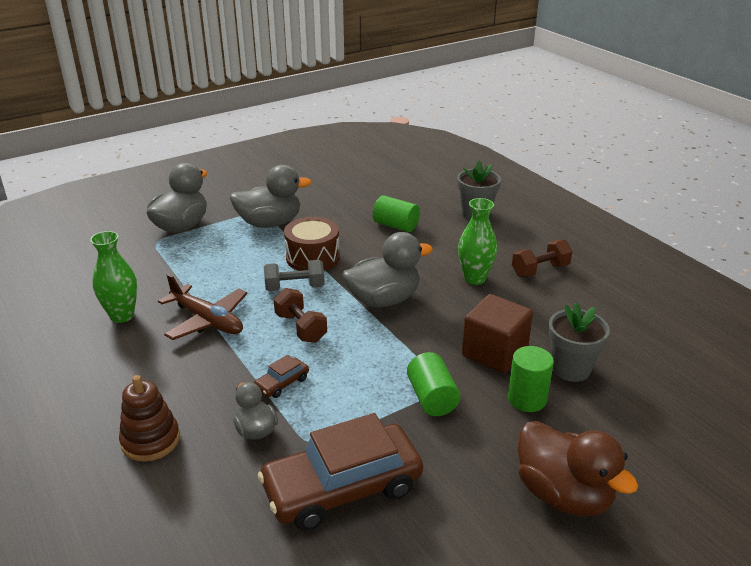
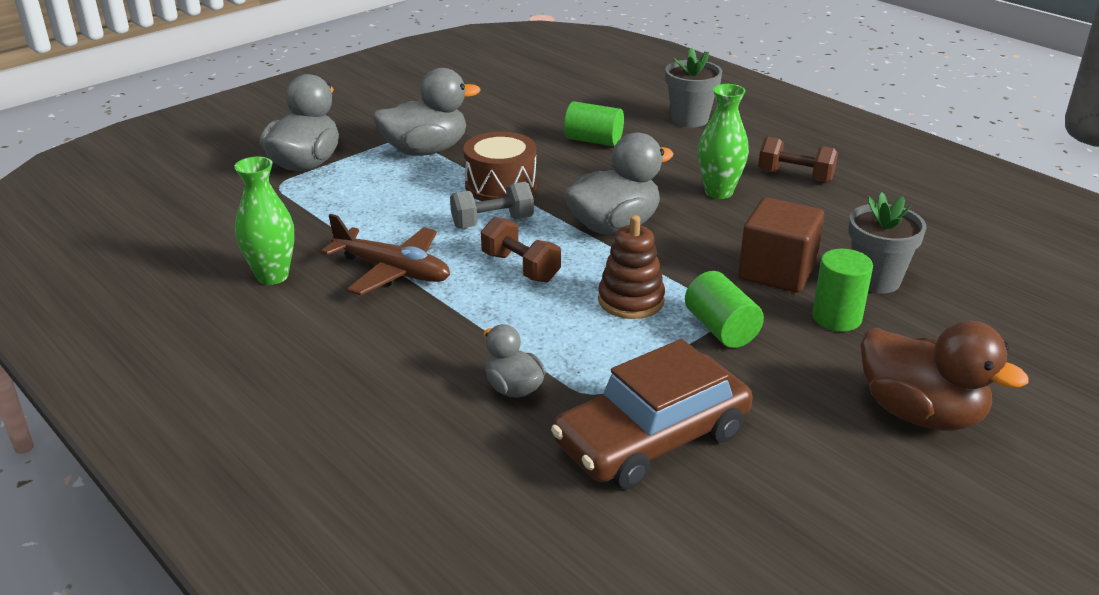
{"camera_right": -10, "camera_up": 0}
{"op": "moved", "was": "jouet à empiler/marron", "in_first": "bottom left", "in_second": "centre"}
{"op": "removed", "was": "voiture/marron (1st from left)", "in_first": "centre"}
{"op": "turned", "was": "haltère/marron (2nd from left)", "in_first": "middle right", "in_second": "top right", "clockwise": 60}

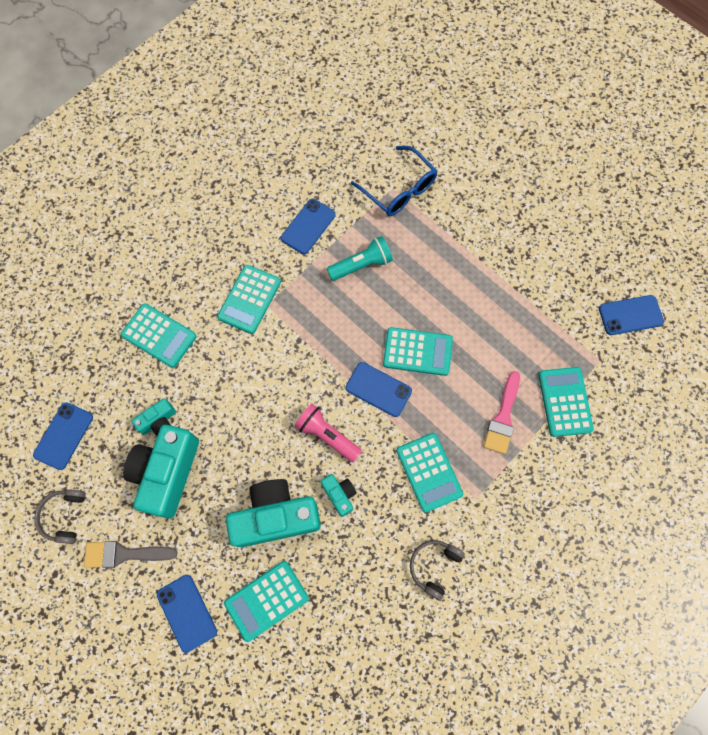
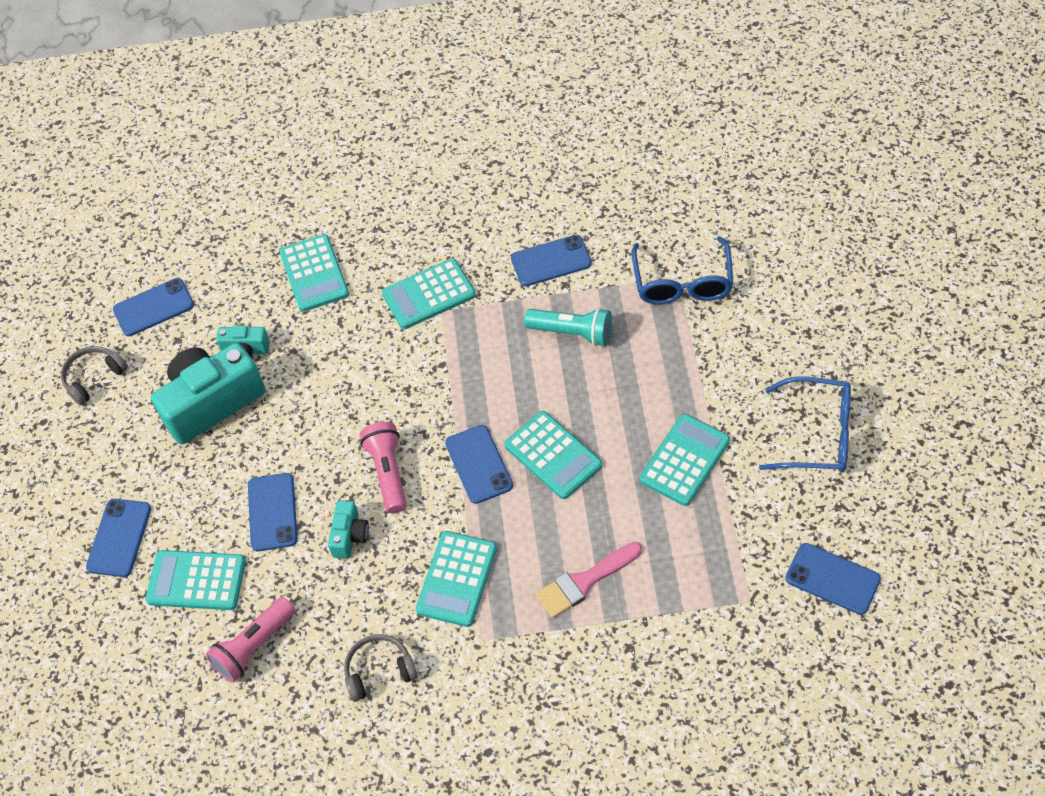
{"camera_right": 45, "camera_up": -15}
{"op": "removed", "was": "pinceau/gris", "in_first": "bottom left"}
{"op": "replaced", "was": "appareil photo/turquoise (3rd from left)", "now": "téléphone/bleu (3rd from left)", "in_first": "bottom centre", "in_second": "middle left"}
{"op": "moved", "was": "calculatrice/turquoise (6th from left)", "in_first": "middle right", "in_second": "centre"}
{"op": "added", "now": "lampe de poche/rose (1st from left)", "in_second": "bottom left"}
{"op": "added", "now": "lunettes/bleu (2nd from left)", "in_second": "middle right"}

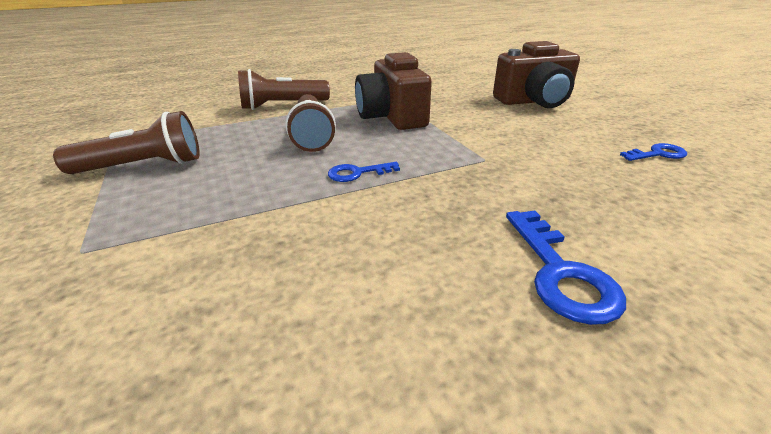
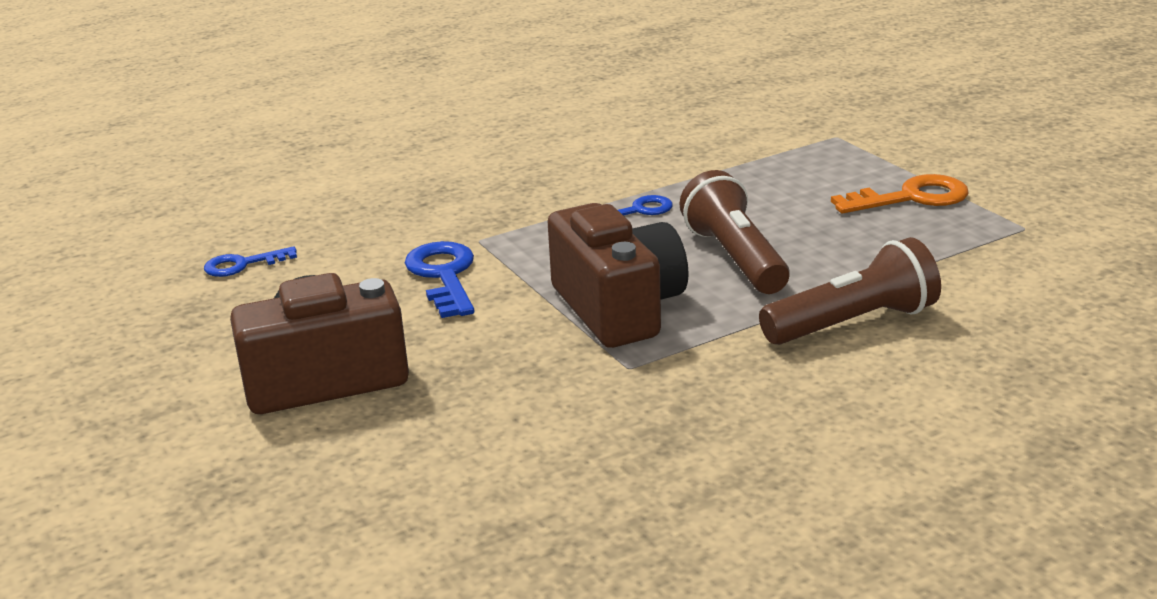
{"camera_right": 175, "camera_up": -5}
{"op": "replaced", "was": "lampe de poche/marron (1st from left)", "now": "clé/orange", "in_first": "top left", "in_second": "top right"}
{"op": "moved", "was": "clé/bleu (2nd from left)", "in_first": "middle right", "in_second": "centre"}

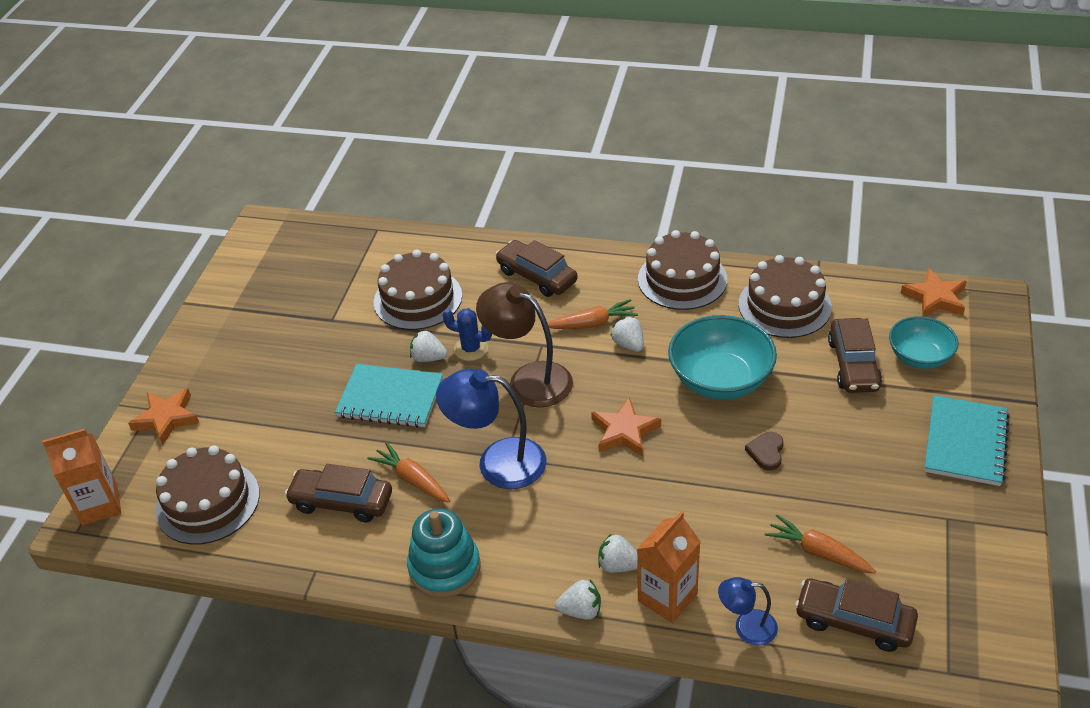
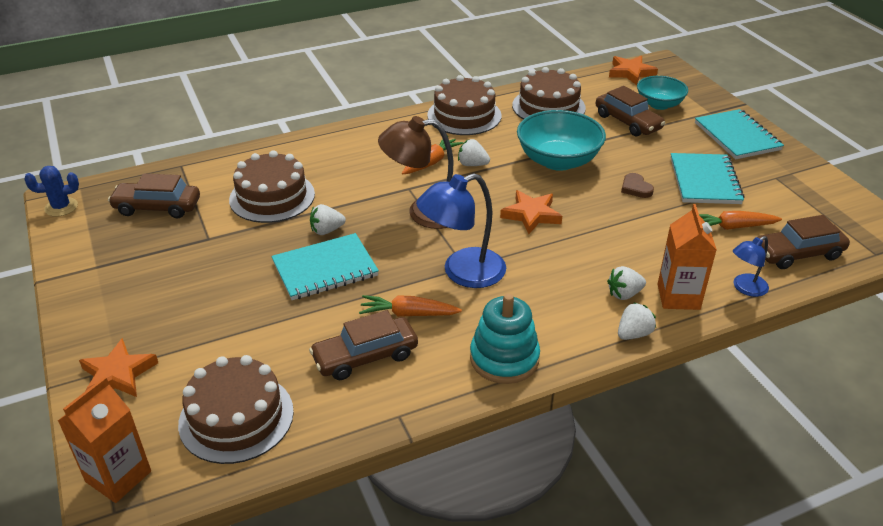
{"camera_right": -40, "camera_up": -5}
{"op": "moved", "was": "cactus/bleu", "in_first": "centre", "in_second": "middle left"}
{"op": "moved", "was": "voiture/marron (2nd from left in the first image)", "now": "voiture/marron (1st from left)", "in_first": "centre", "in_second": "middle left"}
{"op": "added", "now": "carnet/turquoise (2nd from left)", "in_second": "middle right"}

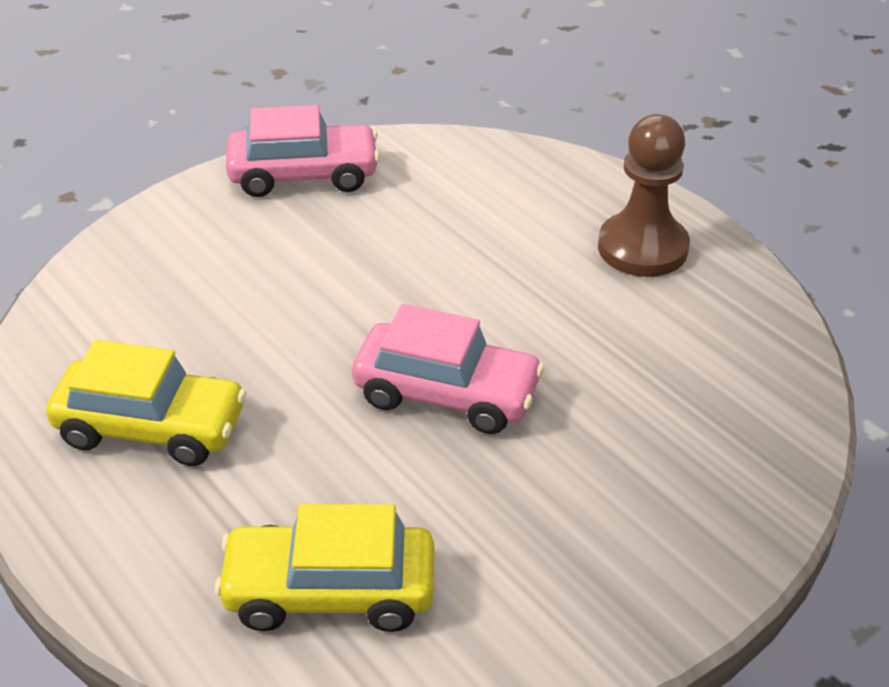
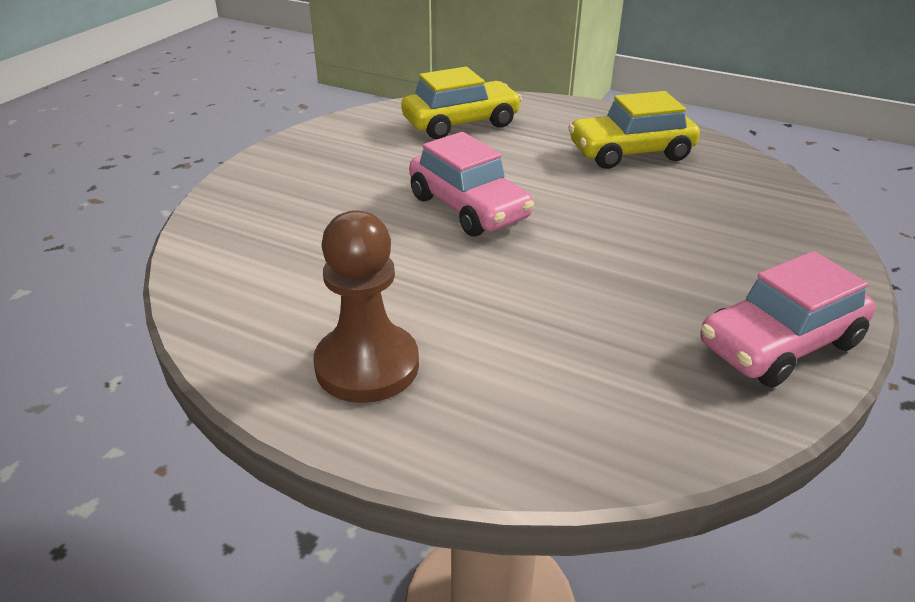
{"camera_right": 155, "camera_up": -5}
{"op": "turned", "was": "voiture/rose (2nd from left in the first image)", "in_first": "centre", "in_second": "top centre", "clockwise": -120}

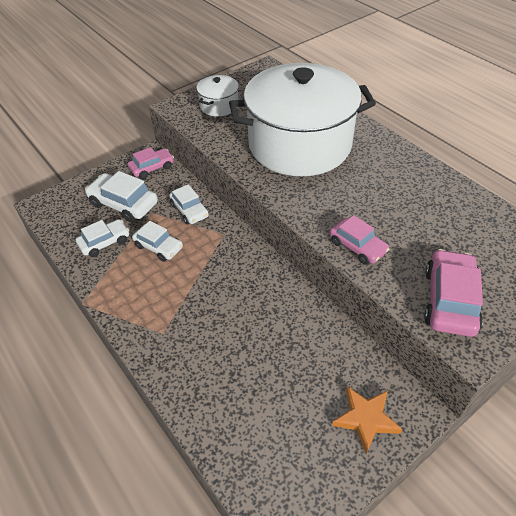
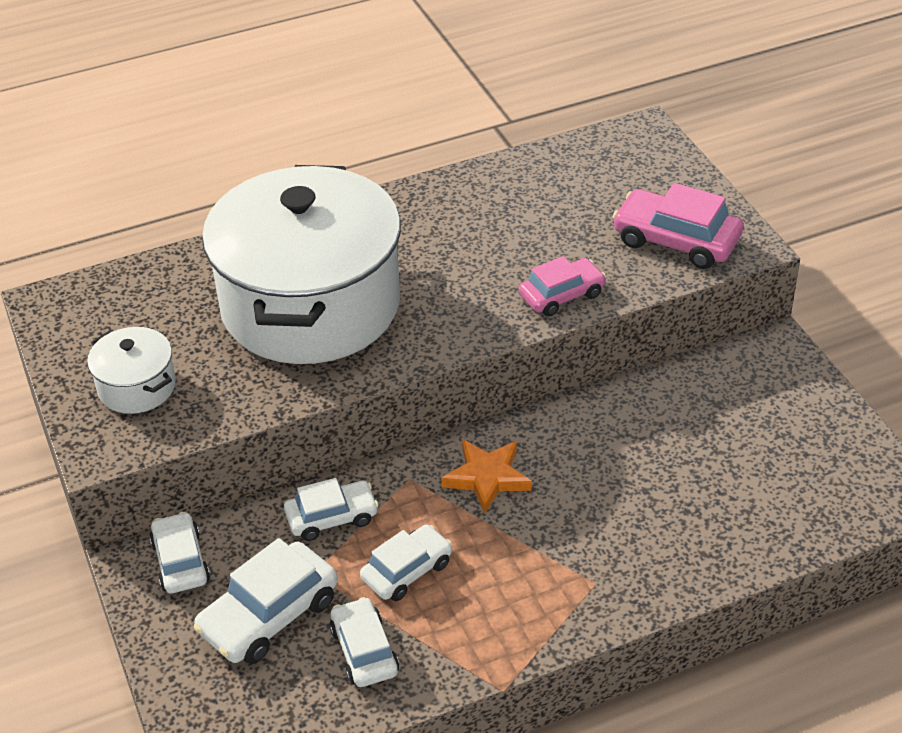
{"camera_right": -75, "camera_up": -5}
{"op": "recoloured", "was": "voiture/rose (1st from left)", "now": "voiture/blanc (1st from left)", "in_first": "top left", "in_second": "bottom left"}
{"op": "moved", "was": "étoile/orange", "in_first": "bottom right", "in_second": "centre"}

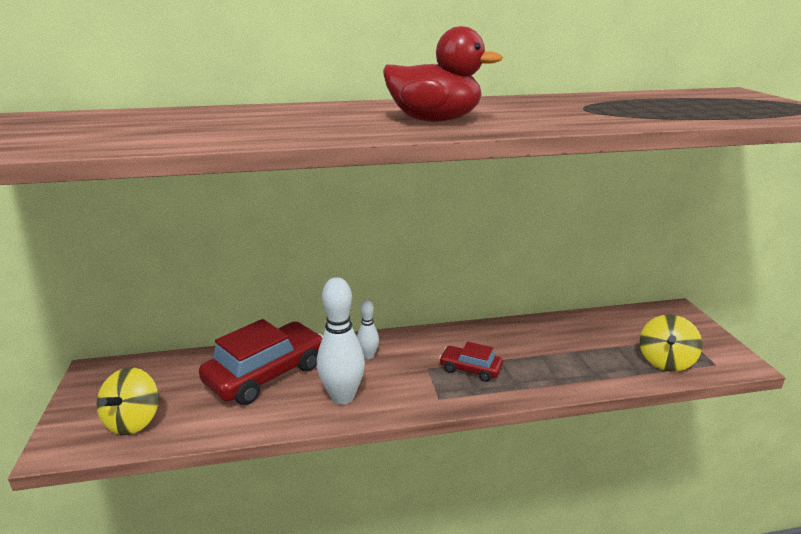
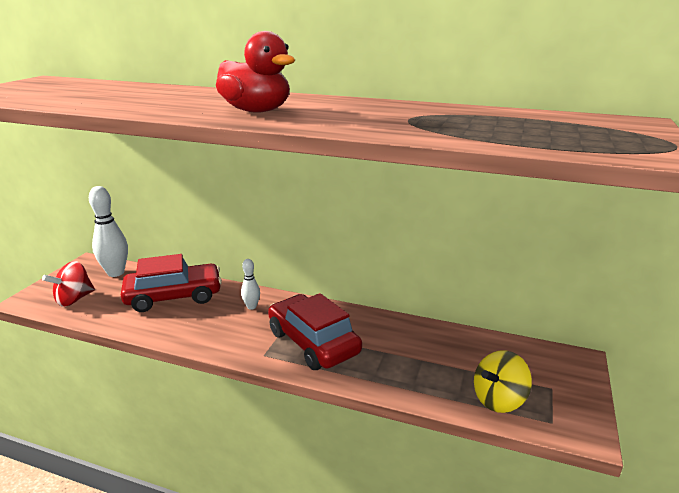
{"camera_right": 30, "camera_up": 0}
{"op": "recoloured", "was": "toupie/jaune (1st from left)", "now": "toupie/rouge", "in_first": "bottom left", "in_second": "middle left"}
{"op": "moved", "was": "quille/blanc (1st from left)", "in_first": "centre", "in_second": "middle left"}
{"op": "resized", "was": "voiture/rouge (2nd from left)", "in_first": "bottom centre", "in_second": "bottom centre", "ratio": 1.95}

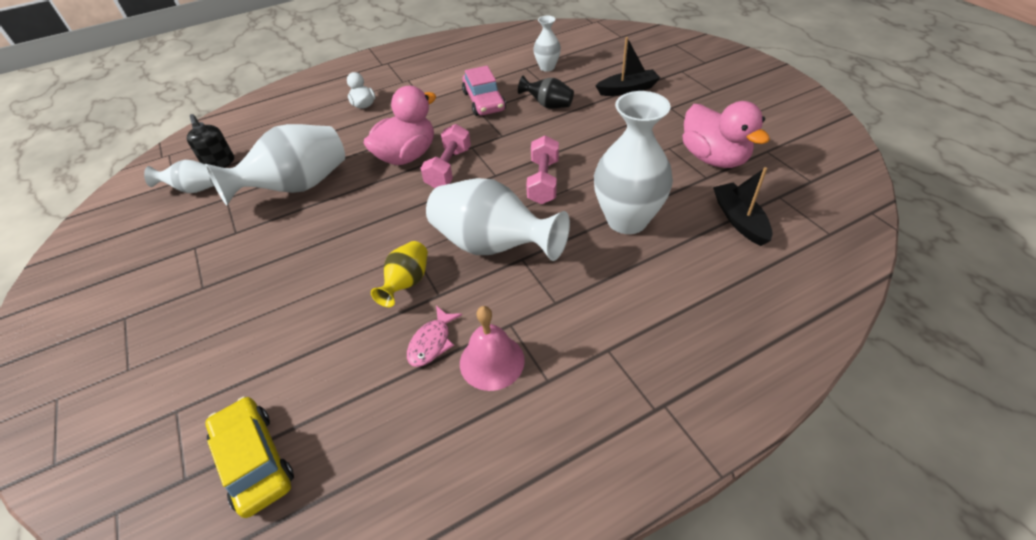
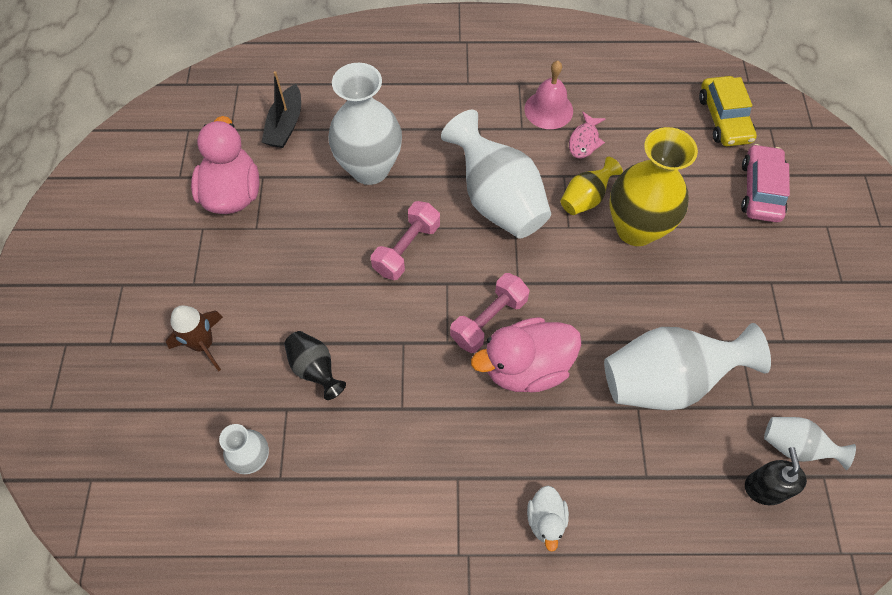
{"camera_right": -155, "camera_up": 15}
{"op": "turned", "was": "poisson/rose", "in_first": "centre", "in_second": "top centre", "clockwise": 150}
{"op": "moved", "was": "voiture/rose", "in_first": "top centre", "in_second": "top right"}
{"op": "replaced", "was": "bateau/noir (1st from left)", "now": "fusée/marron", "in_first": "top centre", "in_second": "middle left"}
{"op": "added", "now": "vase/jaune (2nd from left)", "in_second": "top right"}

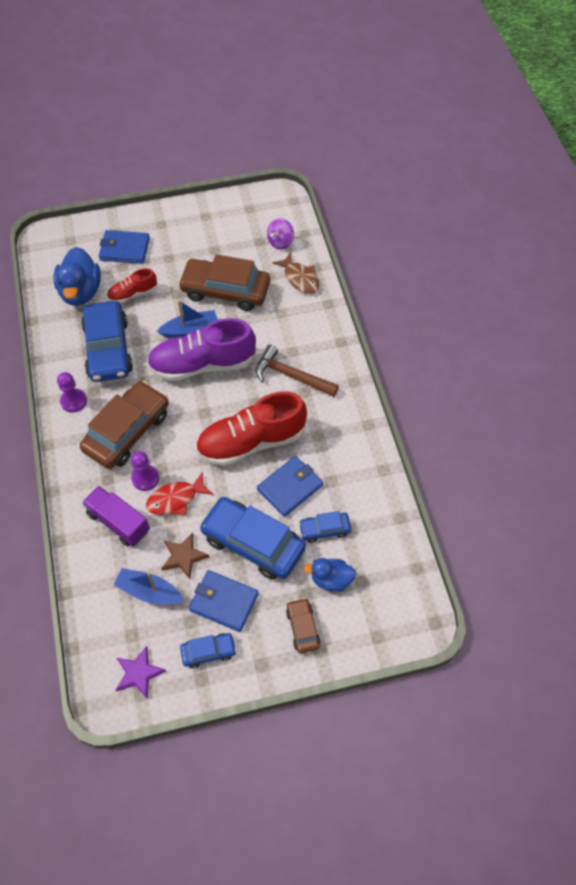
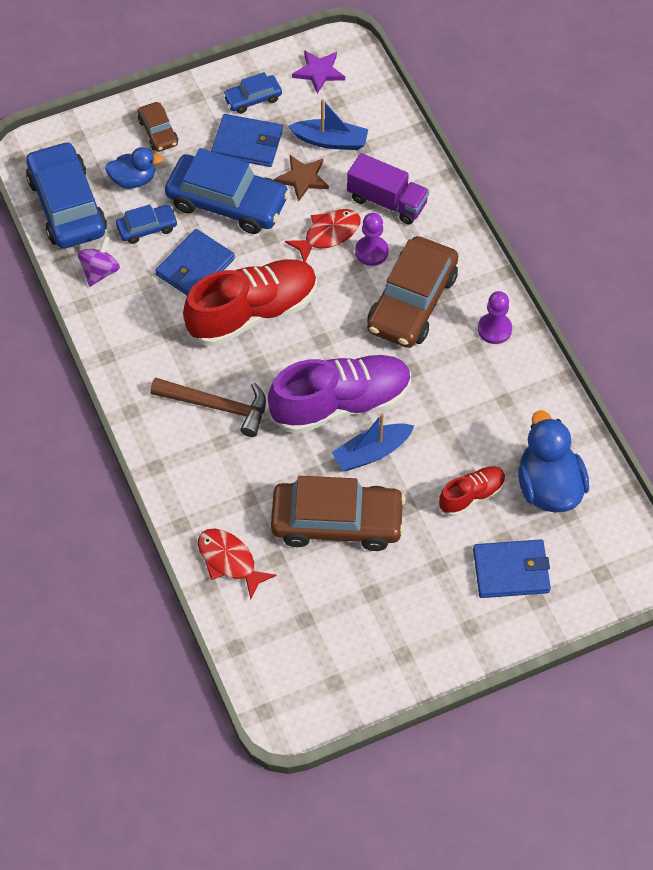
{"camera_right": 170, "camera_up": 0}
{"op": "moved", "was": "voiture/bleu (1st from left)", "in_first": "middle left", "in_second": "top left"}
{"op": "moved", "was": "toupie/violet", "in_first": "top centre", "in_second": "top left"}
{"op": "recoloured", "was": "poisson/marron", "now": "poisson/rouge (1st from left)", "in_first": "top centre", "in_second": "centre"}

